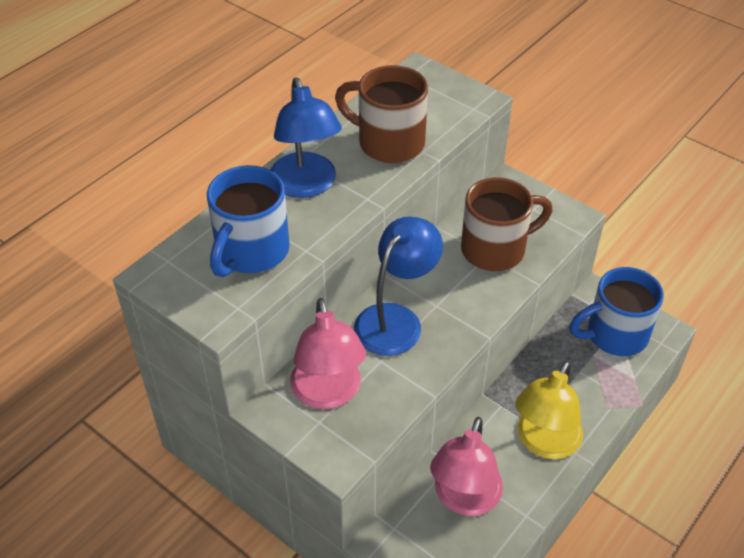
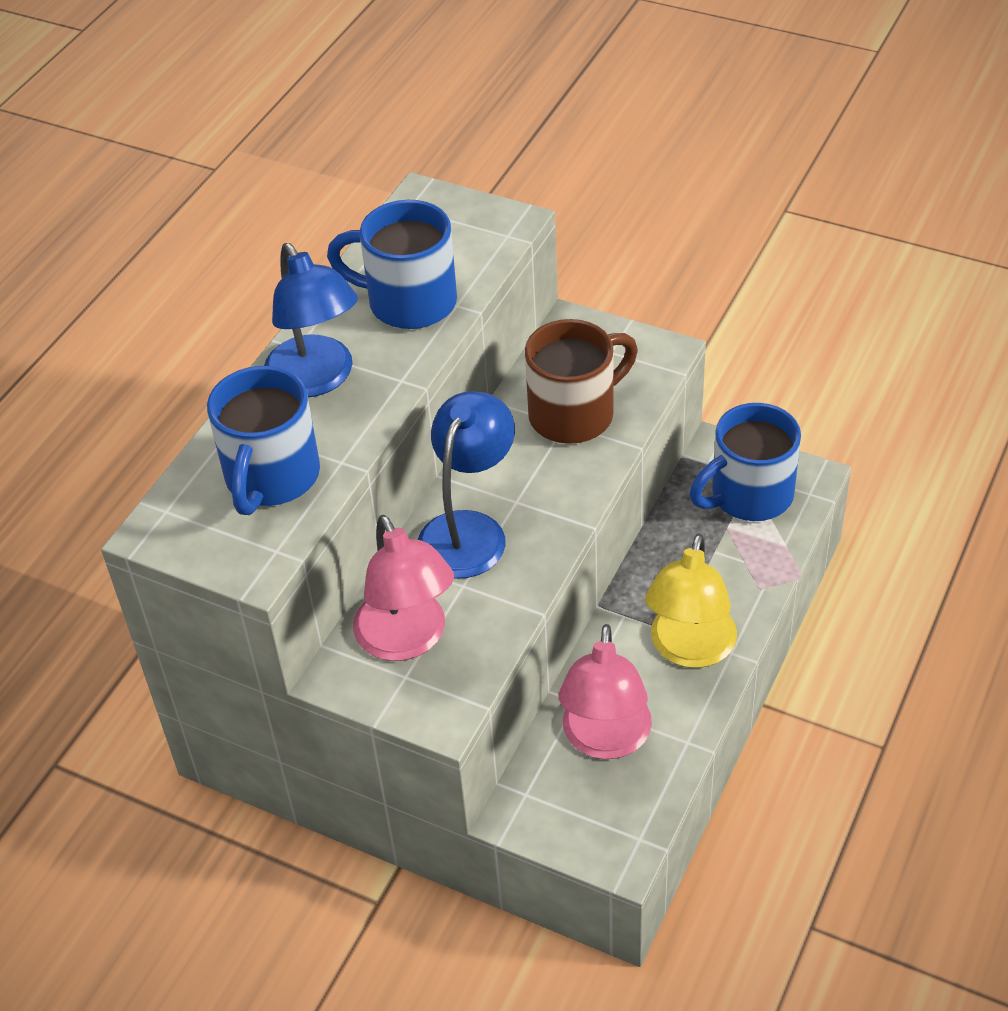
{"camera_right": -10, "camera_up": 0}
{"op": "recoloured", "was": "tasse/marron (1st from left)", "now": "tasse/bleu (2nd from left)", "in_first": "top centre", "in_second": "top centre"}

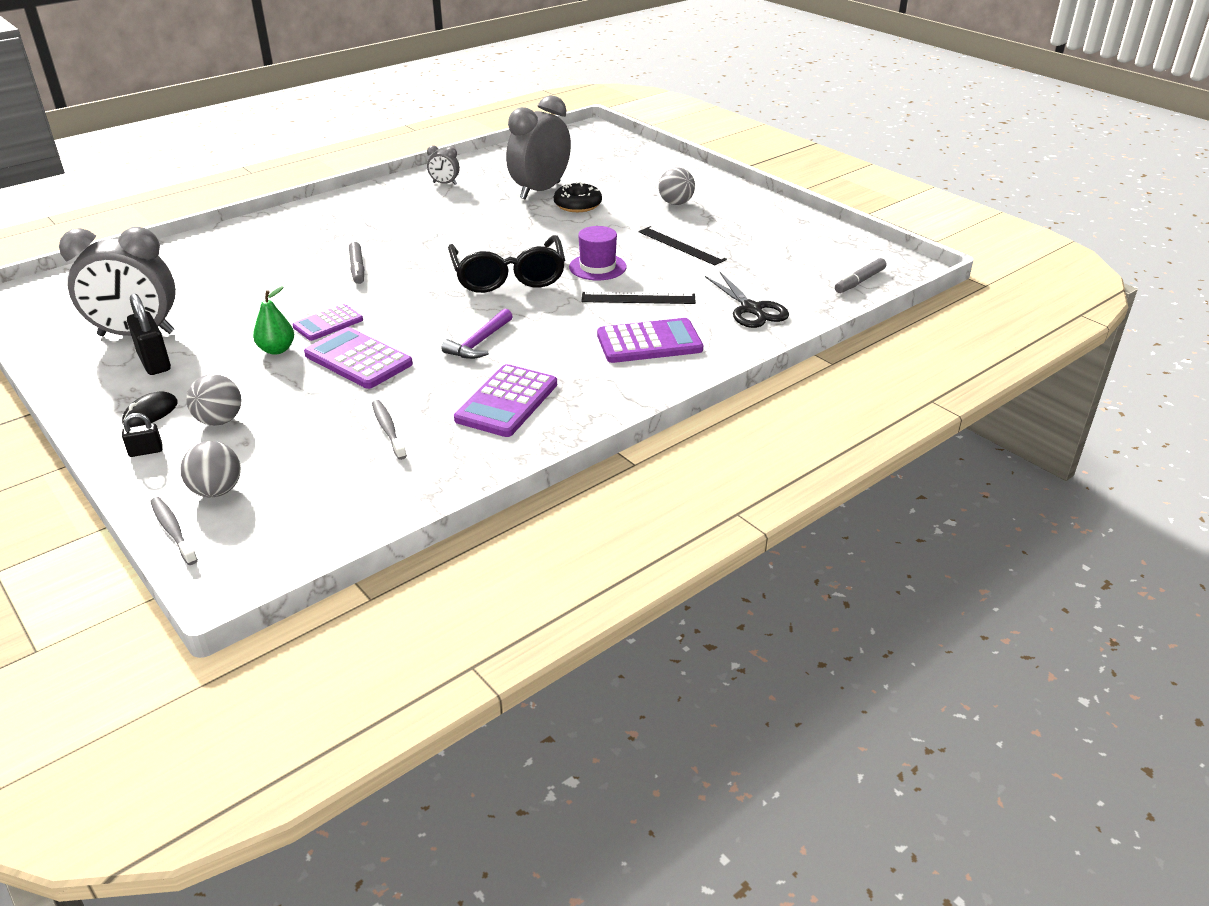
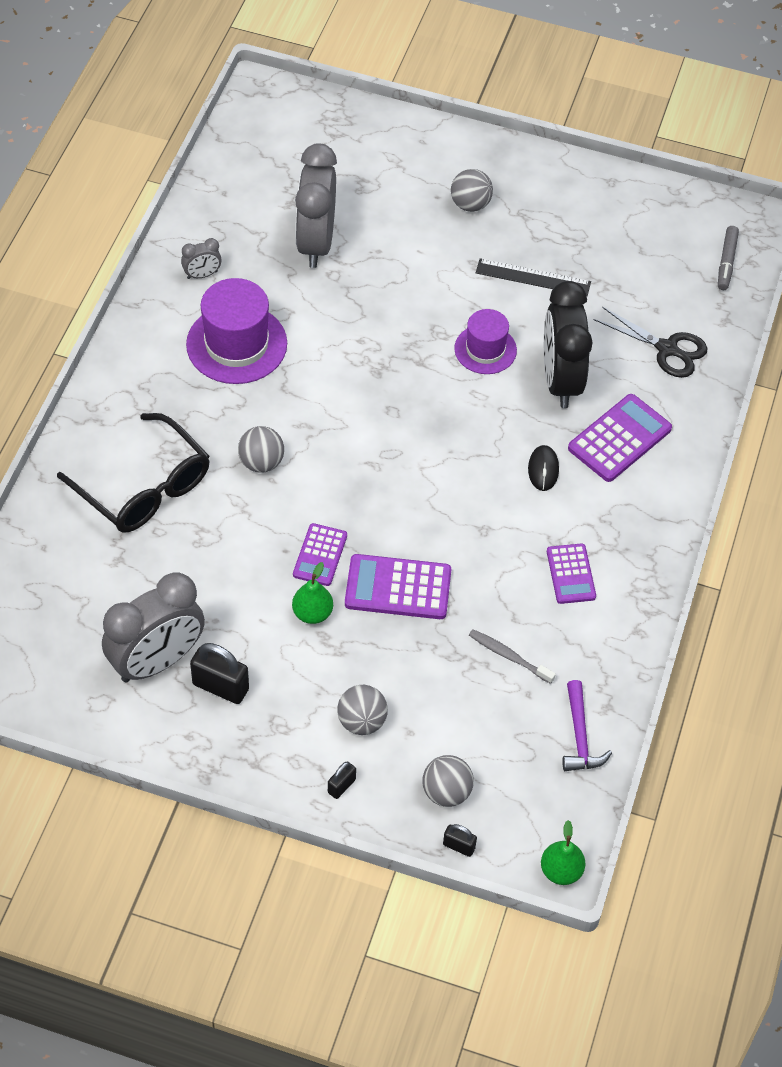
{"camera_right": -35, "camera_up": 20}
{"op": "moved", "was": "souris/noir", "in_first": "middle left", "in_second": "middle right"}
{"op": "replaced", "was": "brosse à dents/gris (1st from left)", "now": "cadenas/noir (3rd from left)", "in_first": "middle left", "in_second": "bottom centre"}
{"op": "replaced", "was": "feutre/gris (1st from left)", "now": "balle/gris (1st from left)", "in_first": "top left", "in_second": "centre"}
{"op": "moved", "was": "marteau/violet", "in_first": "centre", "in_second": "bottom right"}
{"op": "moved", "was": "lunettes/noir", "in_first": "top centre", "in_second": "middle left"}
{"op": "resized", "was": "calculatrice/violet (3rd from left)", "in_first": "centre", "in_second": "middle right", "ratio": 0.65}
{"op": "removed", "was": "beignet/noir", "in_first": "top centre"}
{"op": "replaced", "was": "règle/noir (1st from left)", "now": "réveil/noir", "in_first": "top centre", "in_second": "top right"}
{"op": "added", "now": "chapeau/violet (1st from left)", "in_second": "top left"}
{"op": "added", "now": "poire/vert (2nd from left)", "in_second": "bottom right"}

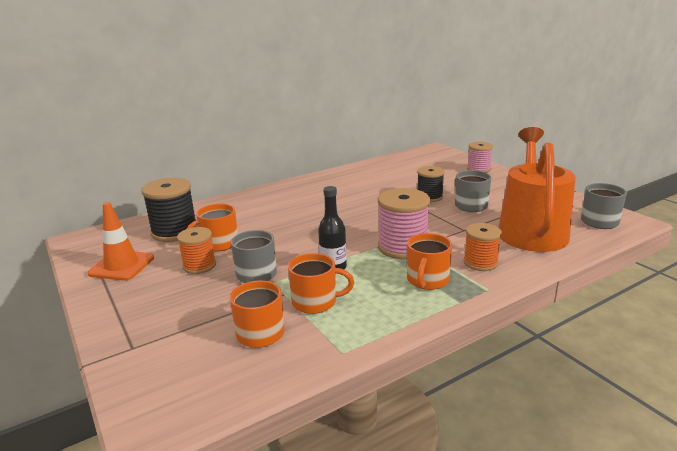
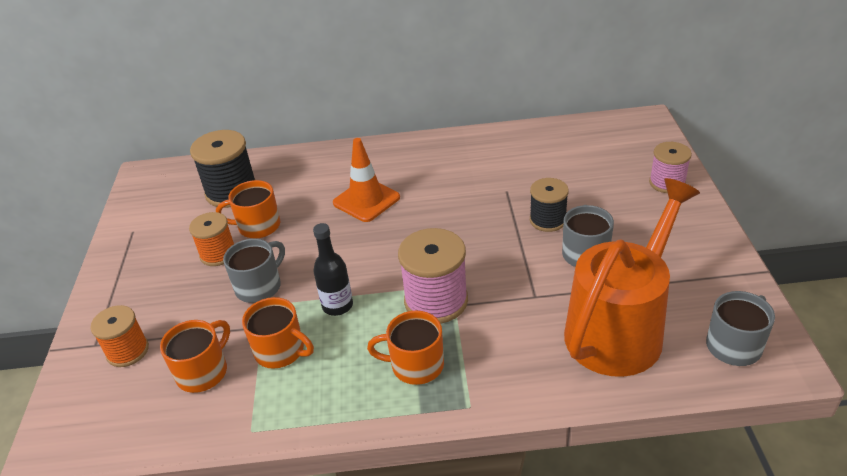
{"camera_right": 30, "camera_up": 15}
{"op": "moved", "was": "cône de chantier/orange", "in_first": "middle left", "in_second": "centre"}
{"op": "turned", "was": "tasse/orange (4th from left)", "in_first": "centre", "in_second": "bottom centre", "clockwise": 45}
{"op": "moved", "was": "bobine/orange (2nd from left in the first image)", "now": "bobine/orange (1st from left)", "in_first": "middle right", "in_second": "bottom left"}

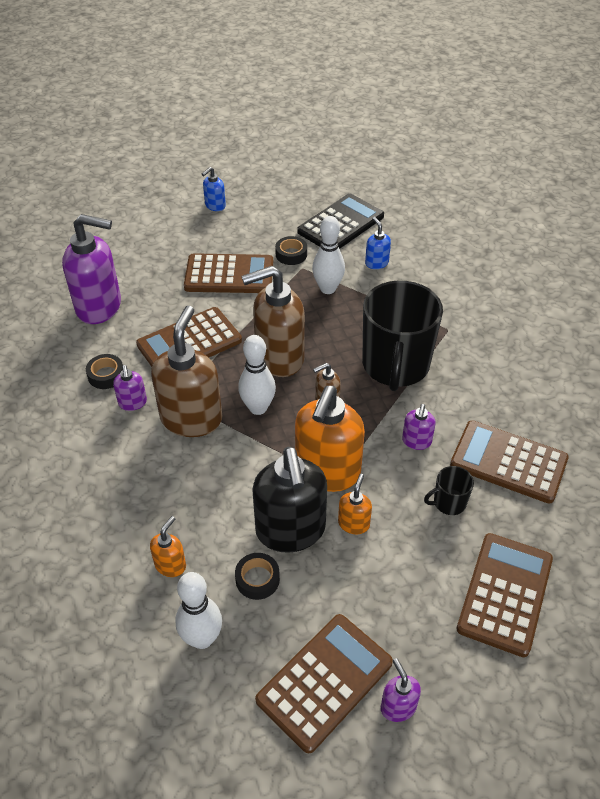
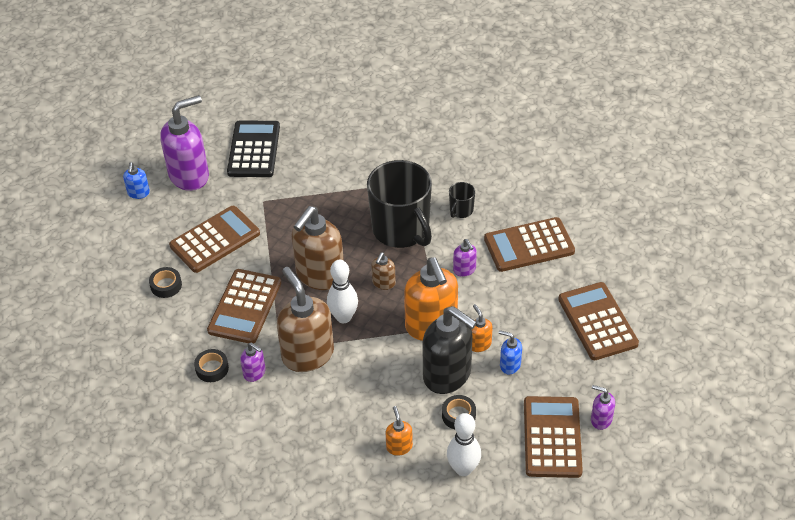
{"camera_right": -40, "camera_up": 0}
{"op": "moved", "was": "distributeur de savon/violet (1st from left)", "in_first": "middle left", "in_second": "top left"}
{"op": "moved", "was": "ruban adhésif/noir (3rd from left in the first image)", "now": "ruban adhésif/noir (1st from left)", "in_first": "top centre", "in_second": "middle left"}
{"op": "removed", "was": "quille/blanc (3rd from left)", "in_first": "top centre"}
{"op": "moved", "was": "distributeur de savon/bleu (2nd from left)", "in_first": "top centre", "in_second": "bottom centre"}
{"op": "moved", "was": "tasse/noir (2nd from left)", "in_first": "middle right", "in_second": "centre"}

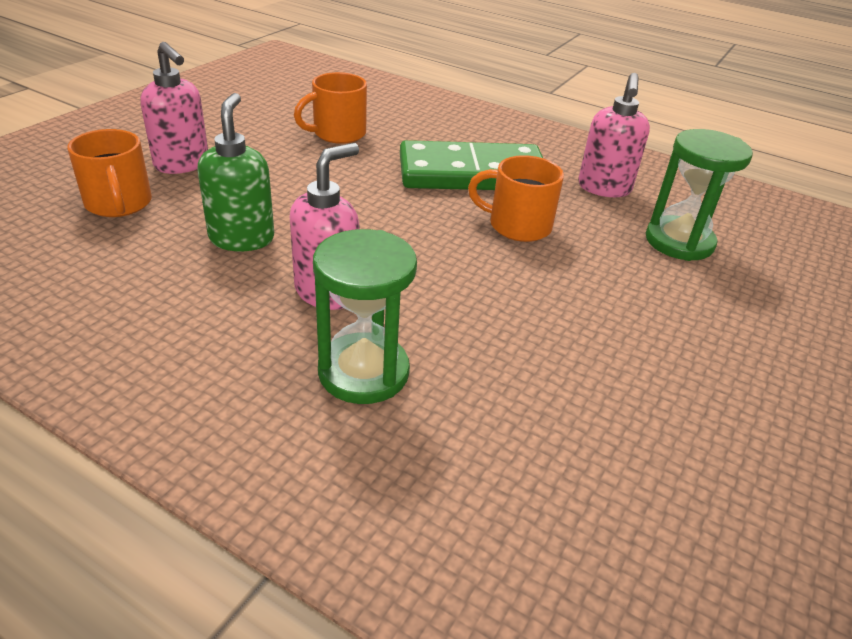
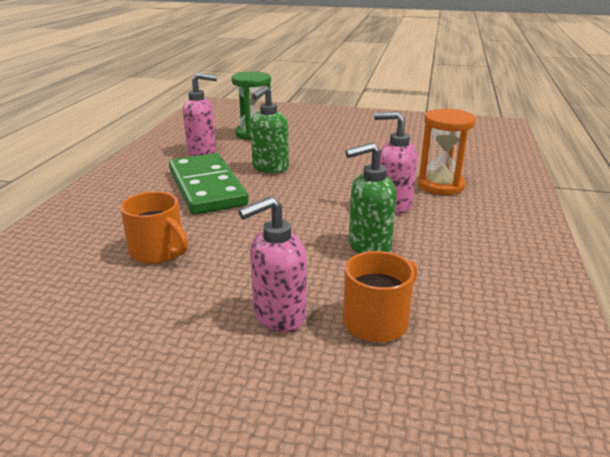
{"camera_right": -105, "camera_up": -10}
{"op": "turned", "was": "distributeur de savon/rose (1st from left in the first image)", "in_first": "top left", "in_second": "centre", "clockwise": -150}
{"op": "recoloured", "was": "sablier/vert (1st from left)", "now": "sablier/orange", "in_first": "centre", "in_second": "top right"}
{"op": "replaced", "was": "tasse/orange (3rd from left)", "now": "distributeur de savon/vert (1st from left)", "in_first": "top centre", "in_second": "top centre"}

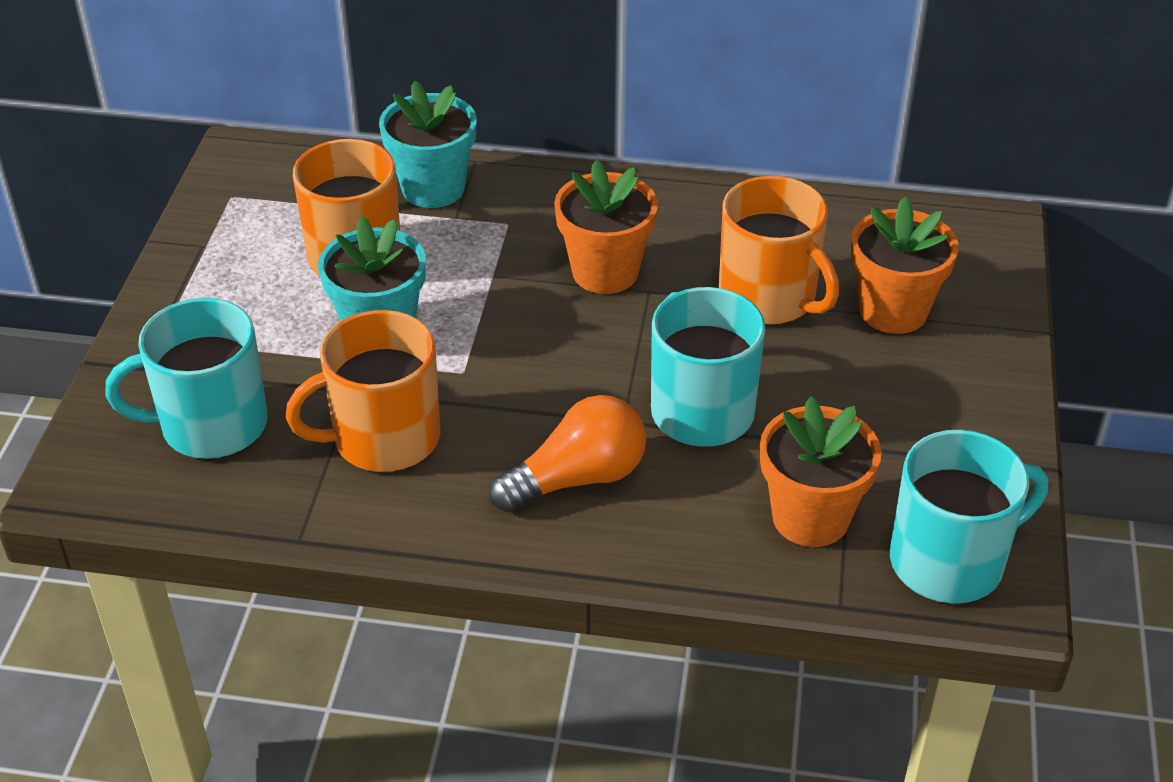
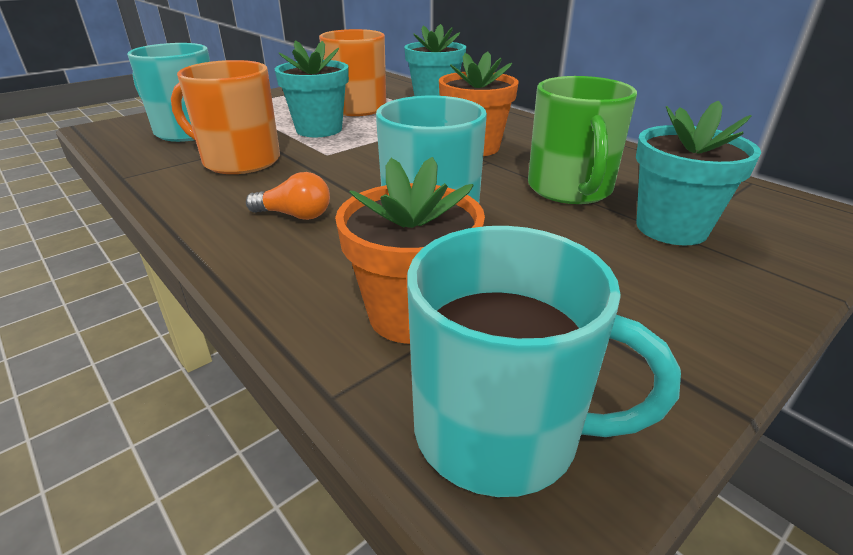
{"camera_right": 40, "camera_up": -10}
{"op": "resized", "was": "ampoule/orange", "in_first": "centre", "in_second": "centre", "ratio": 0.62}
{"op": "recoloured", "was": "tasse/orange (3rd from left)", "now": "tasse/vert", "in_first": "top centre", "in_second": "top right"}
{"op": "recoloured", "was": "pot de fleurs/orange (3rd from left)", "now": "pot de fleurs/turquoise (3rd from left)", "in_first": "middle right", "in_second": "top right"}

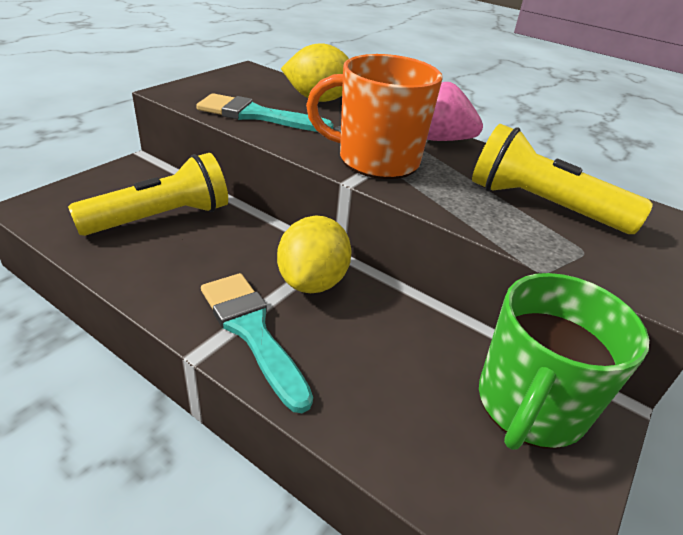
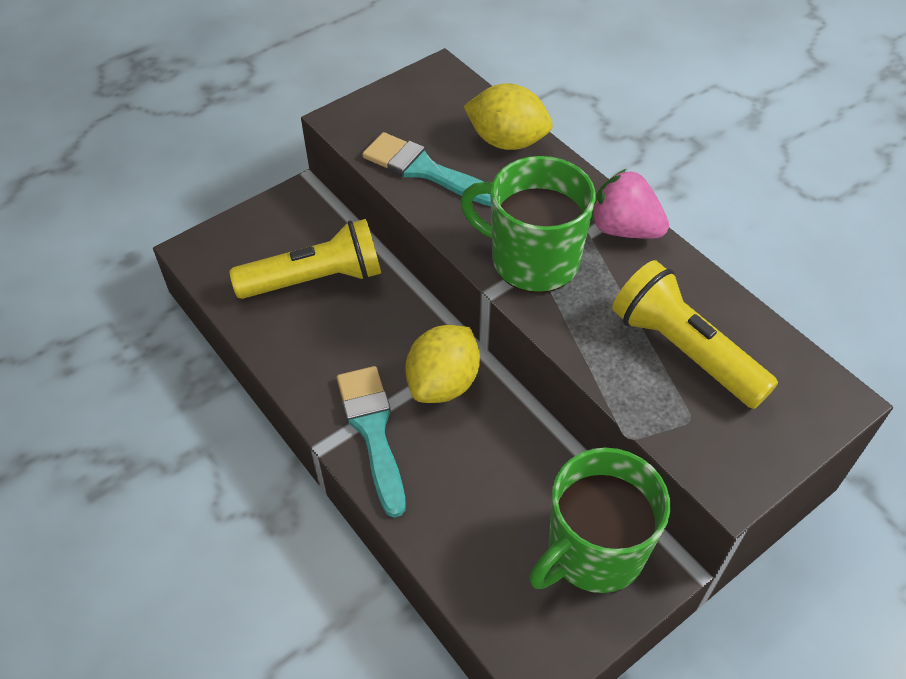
{"camera_right": 20, "camera_up": 15}
{"op": "recoloured", "was": "tasse/orange", "now": "tasse/vert (1st from left)", "in_first": "top centre", "in_second": "top centre"}

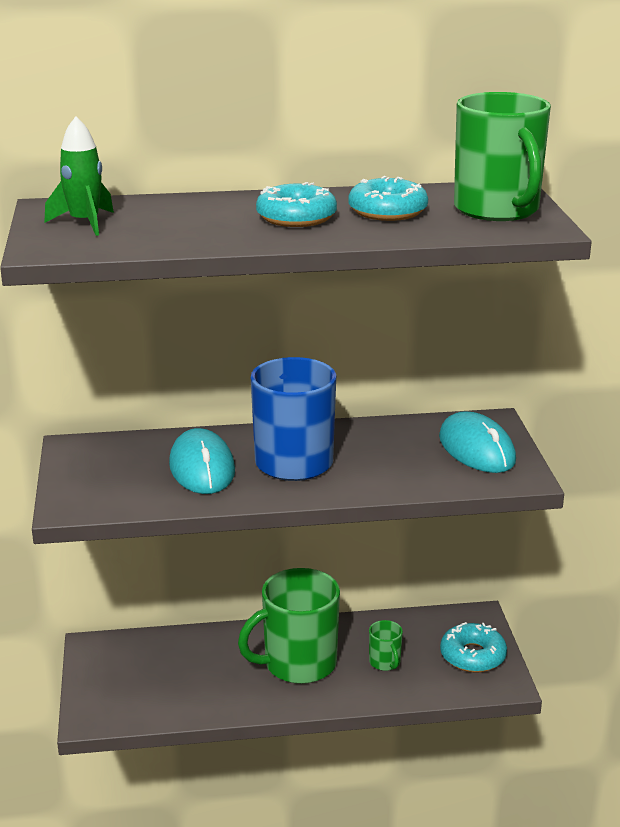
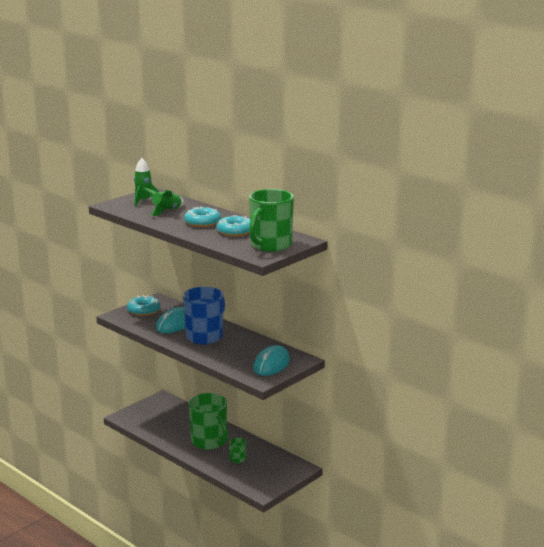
{"camera_right": 50, "camera_up": -5}
{"op": "turned", "was": "tasse/vert (1st from left)", "in_first": "bottom centre", "in_second": "bottom centre", "clockwise": -150}
{"op": "moved", "was": "beignet/turquoise (3rd from left in the first image)", "now": "beignet/turquoise (1st from left)", "in_first": "bottom right", "in_second": "middle left"}
{"op": "added", "now": "fusée/vert (2nd from left)", "in_second": "middle left"}

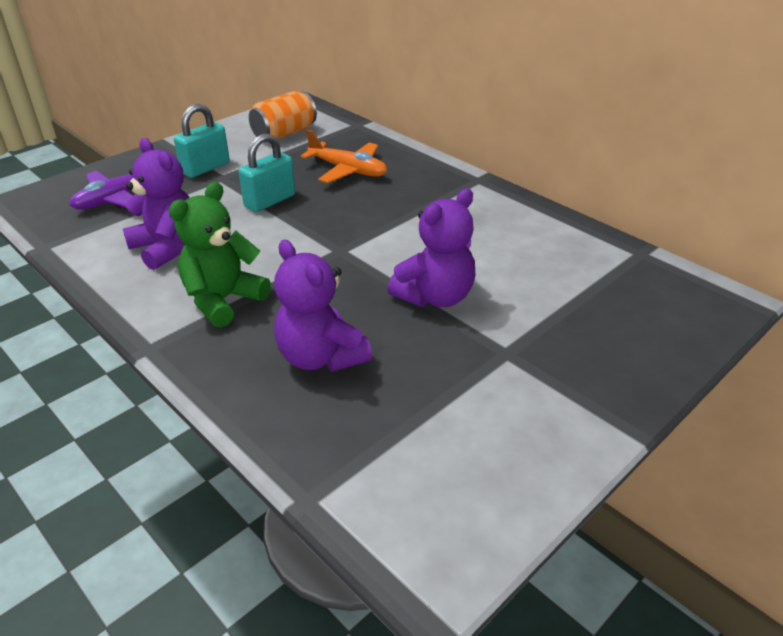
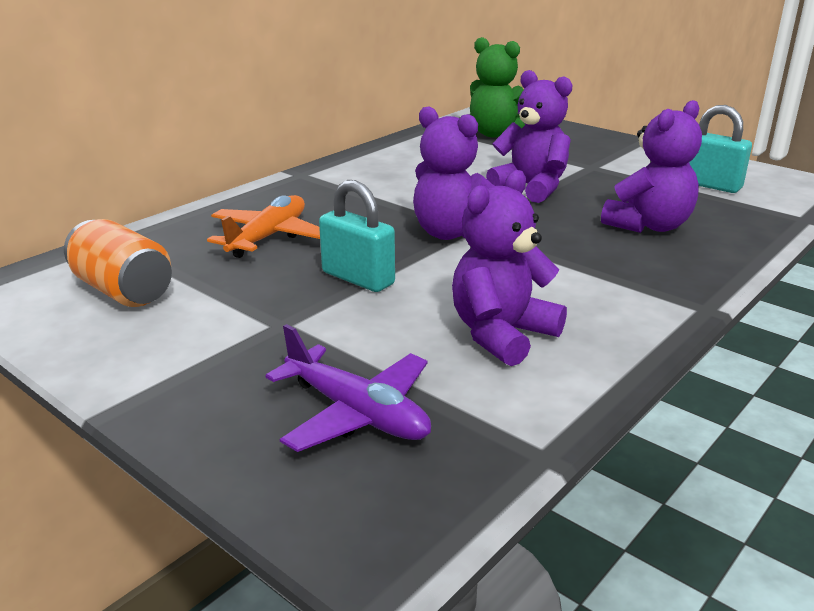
{"camera_right": -95, "camera_up": -10}
{"op": "moved", "was": "ours en peluche/vert", "in_first": "middle left", "in_second": "top centre"}
{"op": "moved", "was": "cadenas/turquoise (1st from left in the first image)", "now": "cadenas/turquoise (2nd from left)", "in_first": "top left", "in_second": "top right"}
{"op": "added", "now": "ours en peluche/violet (1st from left)", "in_second": "top centre"}

